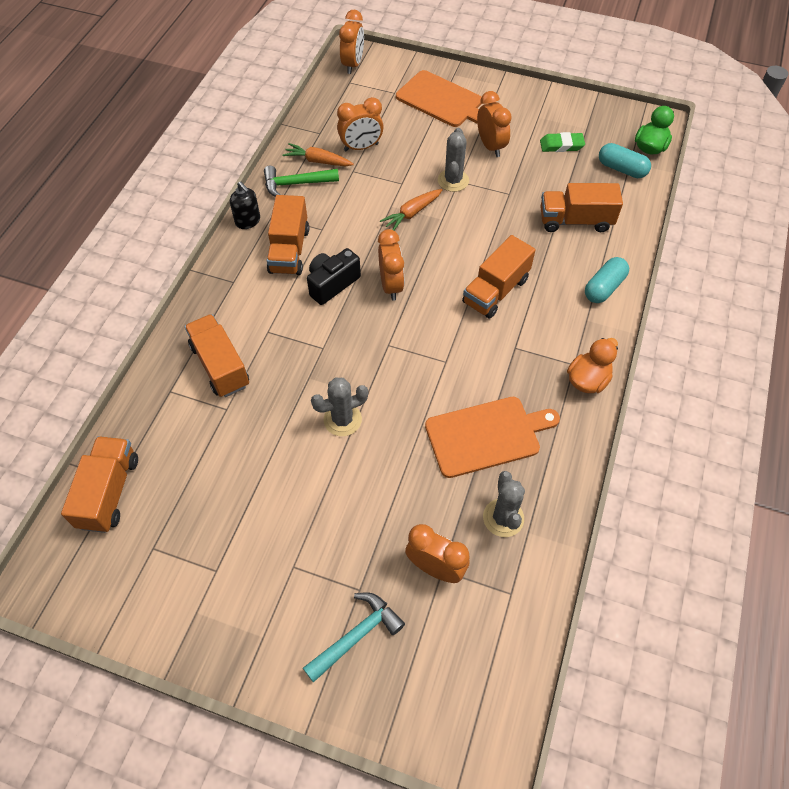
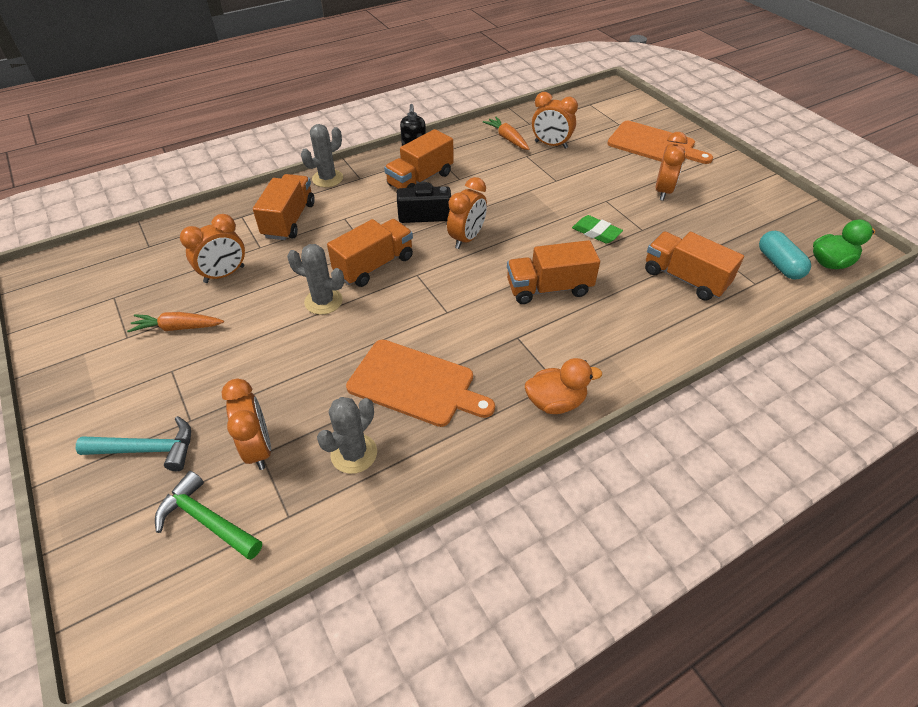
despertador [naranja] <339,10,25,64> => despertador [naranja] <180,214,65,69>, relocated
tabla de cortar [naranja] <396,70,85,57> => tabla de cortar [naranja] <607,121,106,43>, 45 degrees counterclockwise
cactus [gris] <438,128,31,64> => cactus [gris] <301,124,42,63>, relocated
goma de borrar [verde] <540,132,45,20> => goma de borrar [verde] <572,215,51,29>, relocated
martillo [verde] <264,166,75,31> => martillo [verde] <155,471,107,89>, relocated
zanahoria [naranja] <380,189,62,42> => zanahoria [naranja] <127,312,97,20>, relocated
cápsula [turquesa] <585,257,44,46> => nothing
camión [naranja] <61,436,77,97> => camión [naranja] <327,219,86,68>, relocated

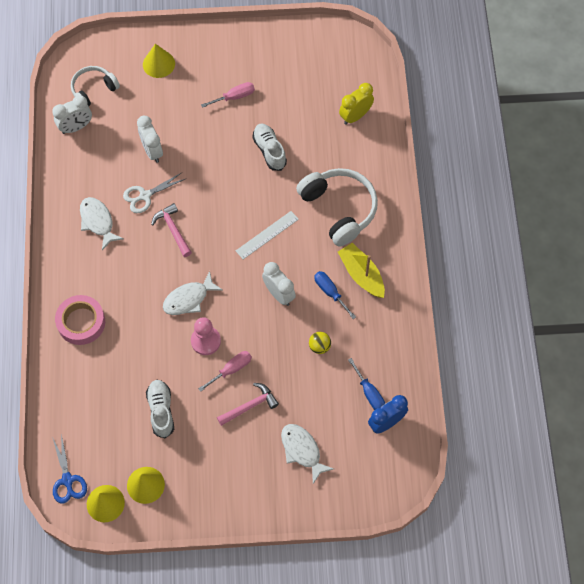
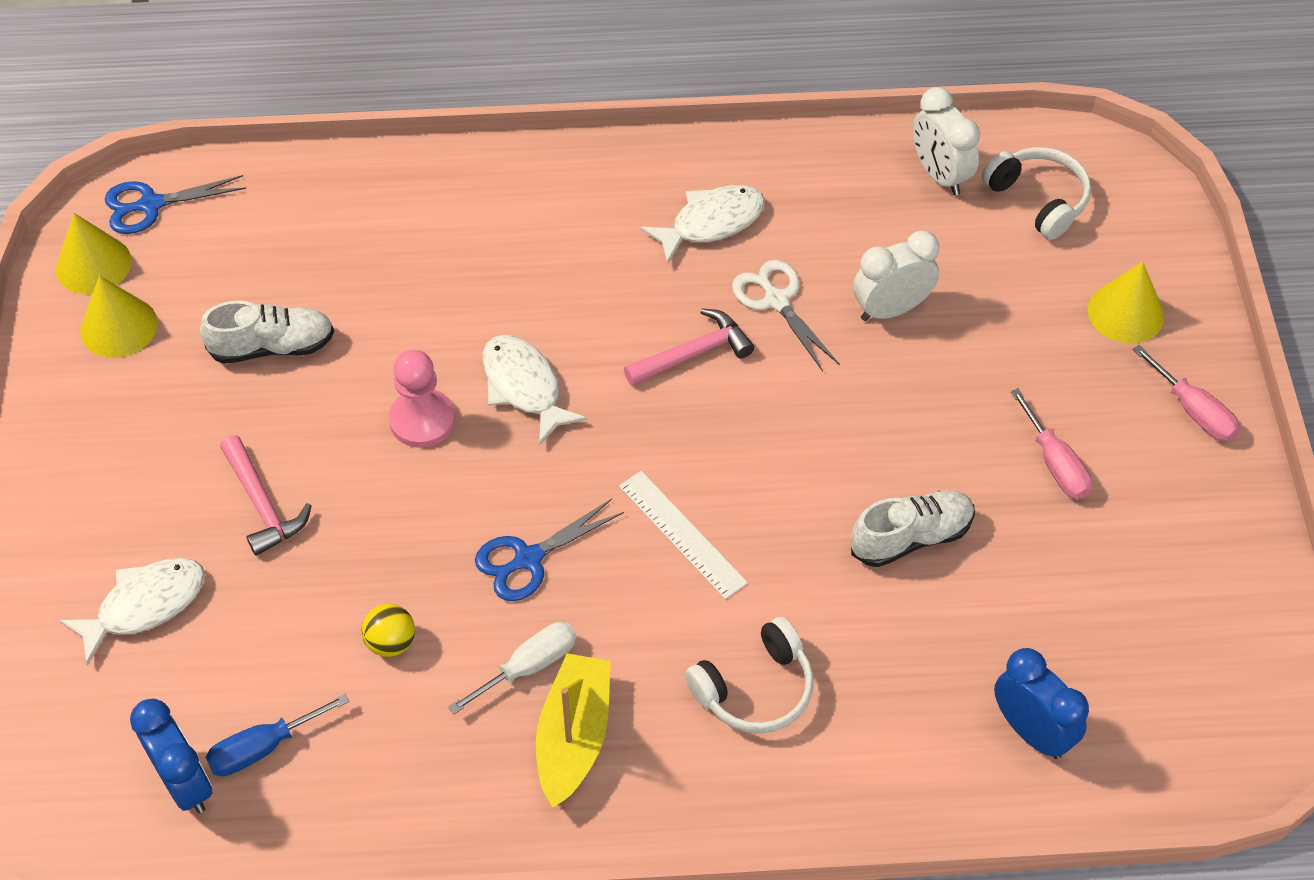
despertador [amarillo] <339,83,35,42> => despertador [azul] <994,648,95,111>
auriculares [blanco] <296,168,82,79> => auriculares [blanco] <685,617,129,117>, x0.61
barco [amarillo] <338,243,47,55> => barco [amarillo] <536,653,75,155>, 45 degrees counterclockwise
despertador [blanco] <262,262,34,44> => tijeras [azul] <475,499,149,102>
destornillador [azul] <314,271,42,48> => destornillador [blanco] <448,622,128,92>
cinta adhesiva [rosa] <55,295,50,50> => nothing
destornillador [rosa] <198,351,54,41> => destornillador [rosa] <1133,345,106,96>, relocated

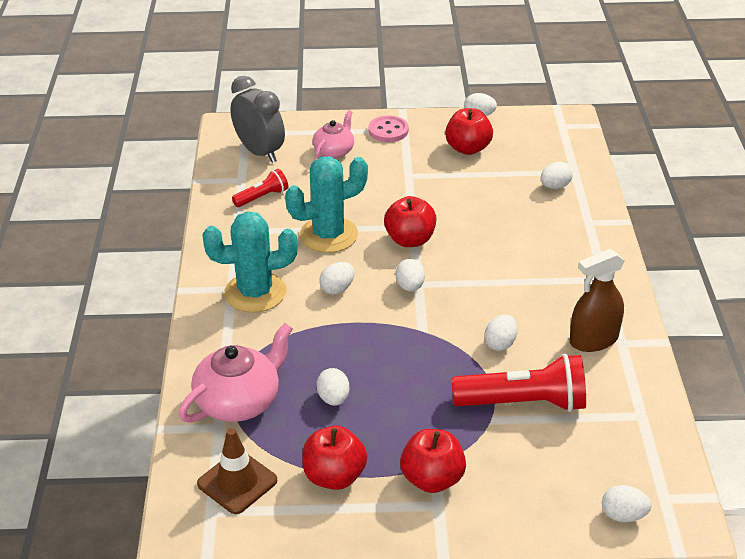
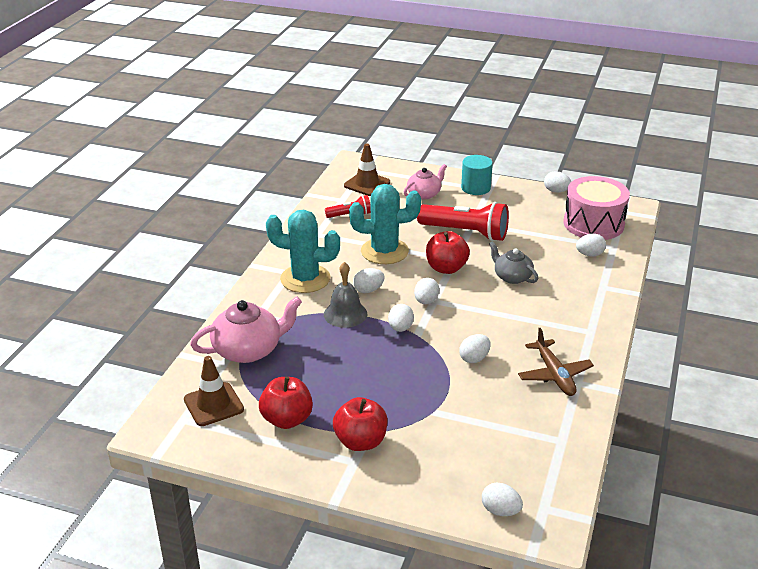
despertador [gris] <231,76,54,87> => cono de tráfico [marrón] <344,144,46,52>
manzana [rojo] <445,108,48,47> => nothing
botón [rosa] <368,115,41,27> => cilindro [turquesa] <461,155,32,40>
pulverizador [marrón] <570,249,54,103> => avión [marrón] <518,328,76,68>
lámpara de mano [rojo] <452,354,134,58> => lámpara de mano [rojo] <417,202,92,39>, relocated
huevo [blanco] <316,368,33,38> => huevo [blanco] <388,304,26,28>, relocated
nothing => tambor [rosa] <564,176,66,64>
nothing => tetera [gris] <489,241,49,43>
nothing => campana [gris] <324,262,43,66>

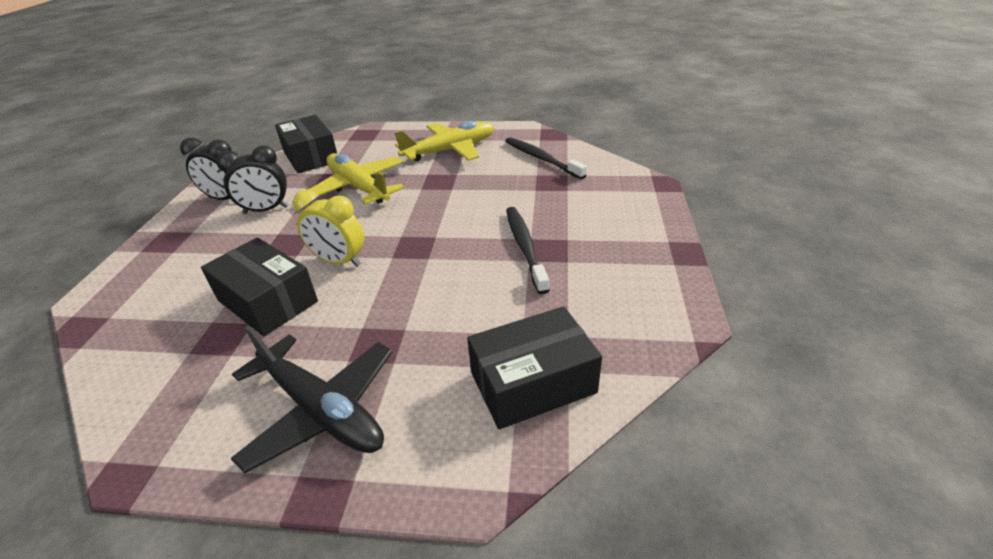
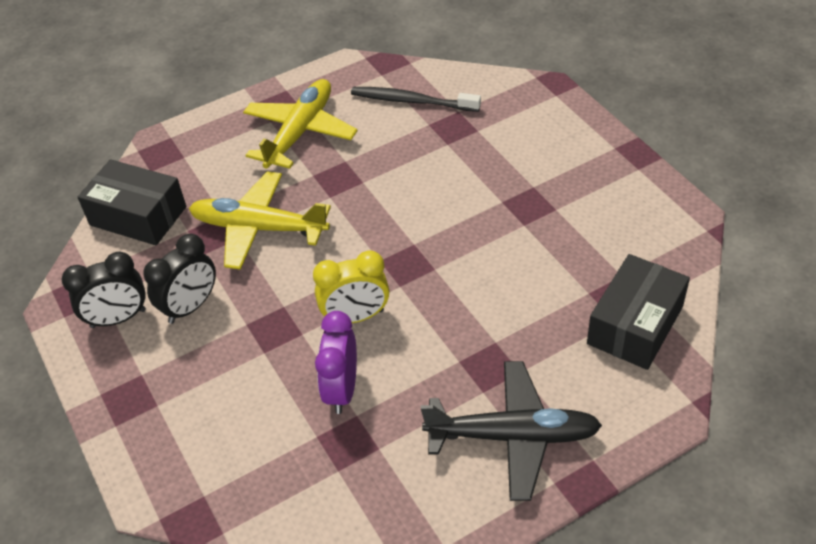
cepillo de dientes [negro] <506,207,44,87> => nothing
caja [negro] <201,237,117,99> => despertador [morado] <315,311,42,103>

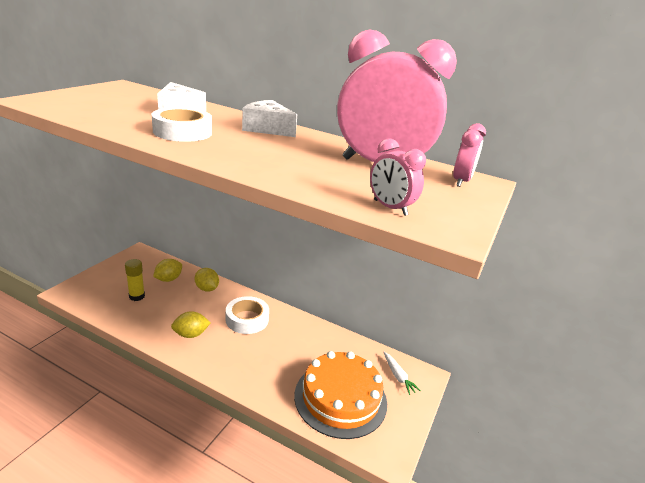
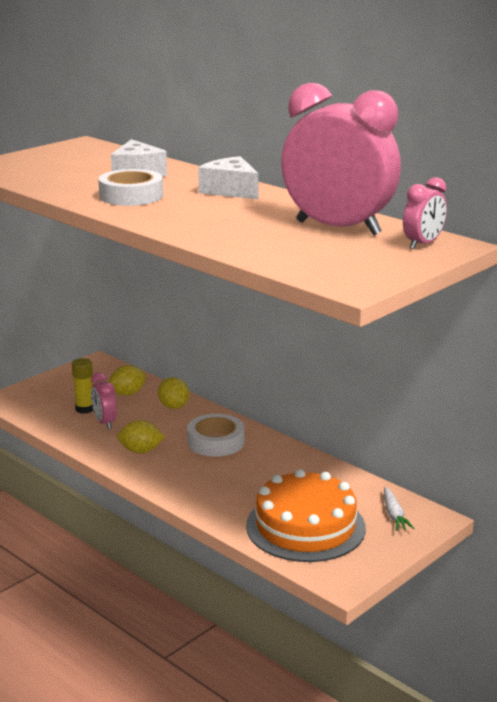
despertador [rosa] <370,138,56,78> => despertador [rosa] <91,373,26,56>, relocated

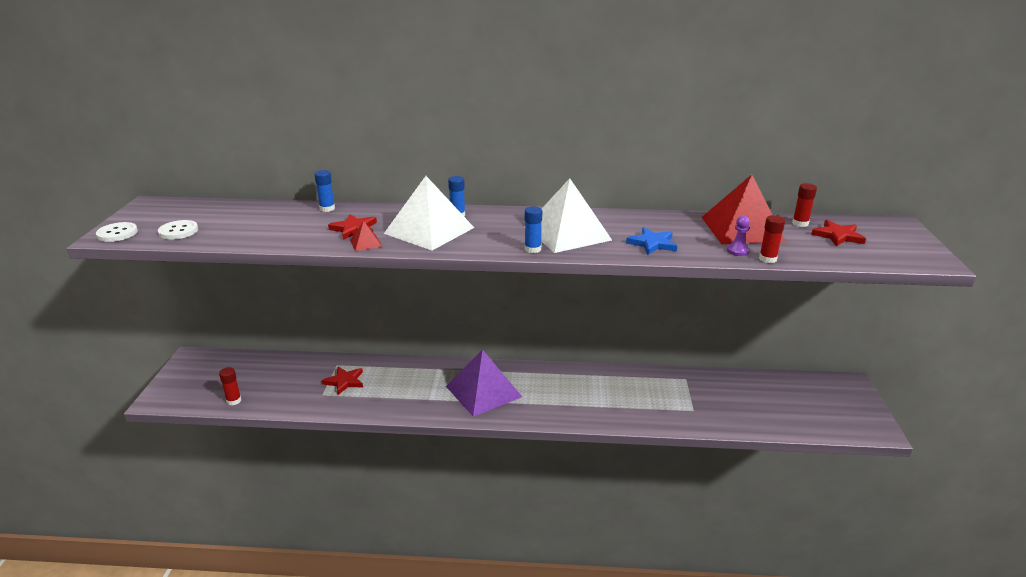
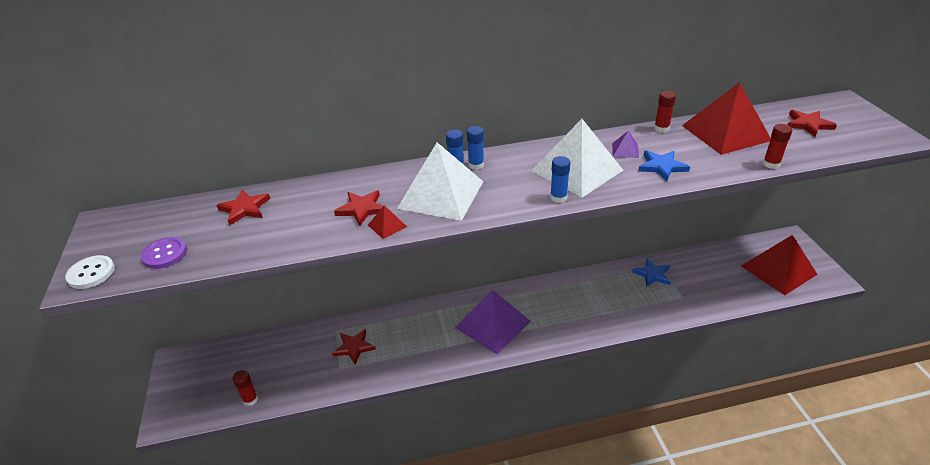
barra de pegamento [azul] <314,170,21,42> => barra de pegamento [azul] <467,126,17,44>, relocated
barra de pegamento [rojo] <792,183,25,44> => barra de pegamento [rojo] <654,91,22,42>, relocated
peón [morado] <727,216,23,40> => nothing
botón [blanco] <158,220,40,20> => botón [morado] <141,237,46,32>
nothing => pirámide [morado] <612,131,27,27>
nothing => estrella [rojo] <216,189,54,36>
nothing => pirámide [rojo] <741,235,77,60>
nothing => estrella [azul] <632,258,39,29>

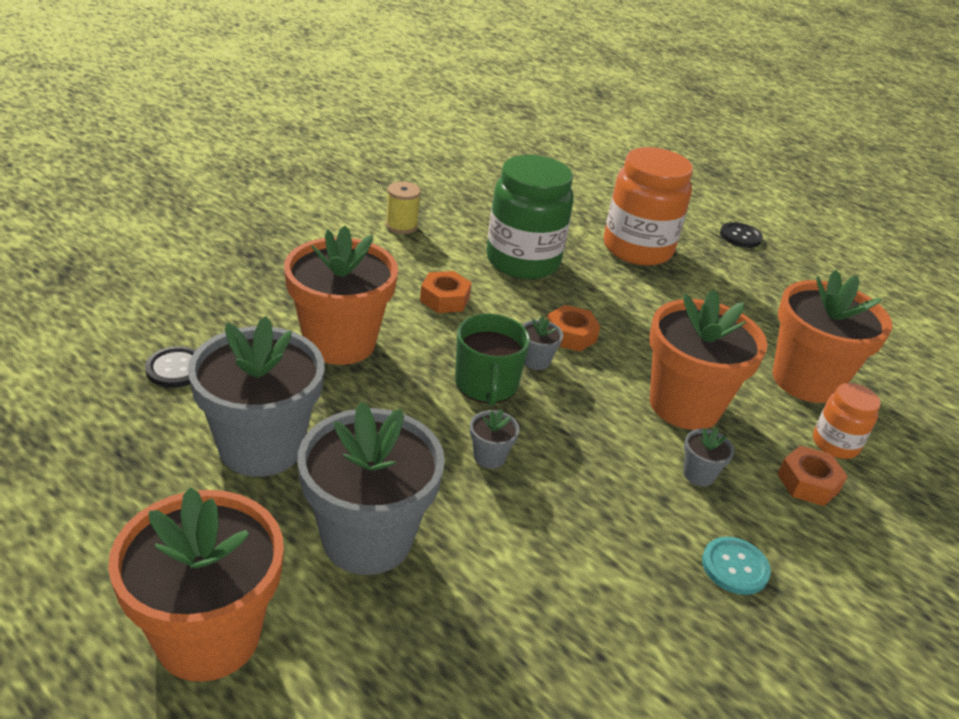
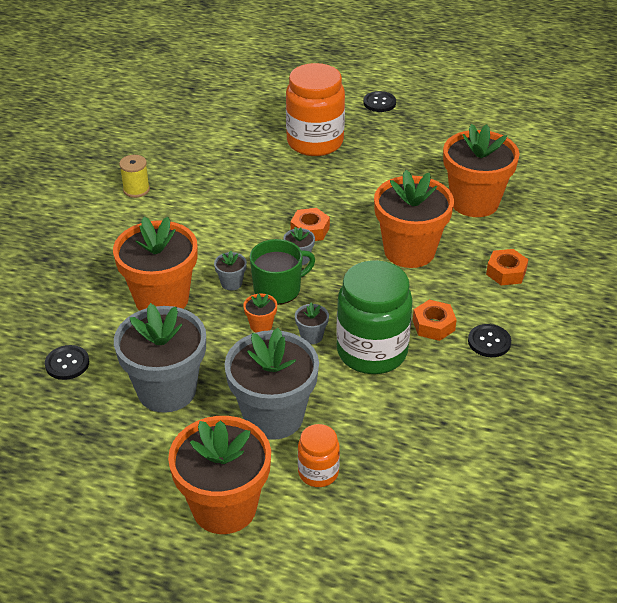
tarro [verde] <486,155,88,124> => tarro [verde] <336,260,77,114>, relocated
tuerca [naranja] <420,271,52,42> => tuerca [naranja] <413,300,44,41>, relocated
taza [verde] <455,314,75,92> => taza [verde] <250,239,65,66>, 90 degrees counterclockwise
tarro [naranja] <813,383,68,76> => tarro [naranja] <298,424,42,63>, relocated
maceta [gris] <683,428,51,58> => maceta [gris] <214,250,33,41>, relocated
botón [turquesa] <702,537,69,58> => botón [negro] <468,324,43,33>
nothing => maceta [naranja] <243,294,34,39>

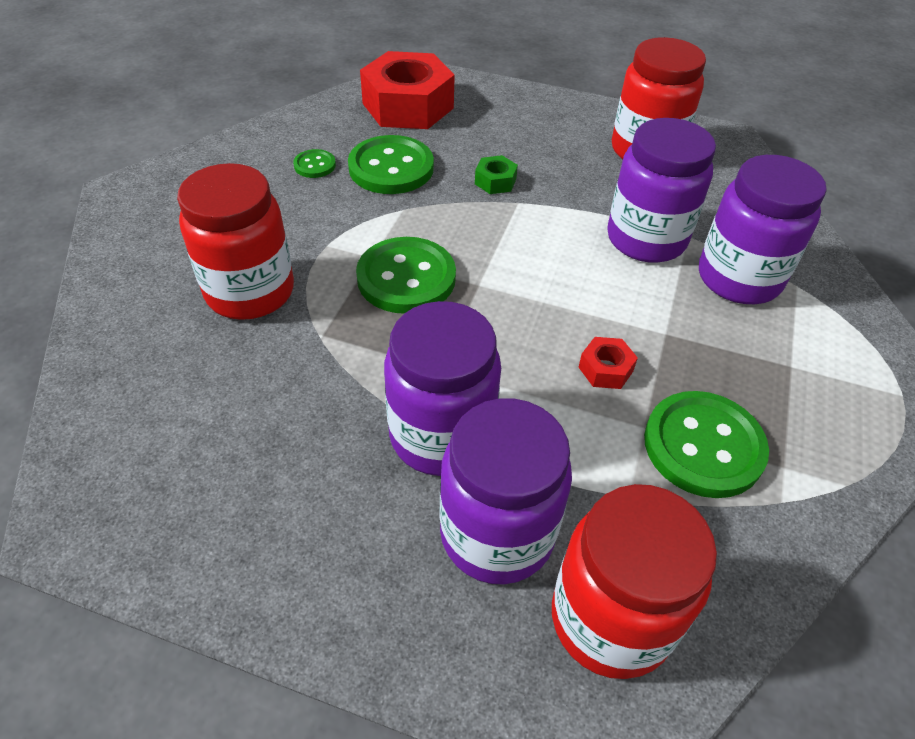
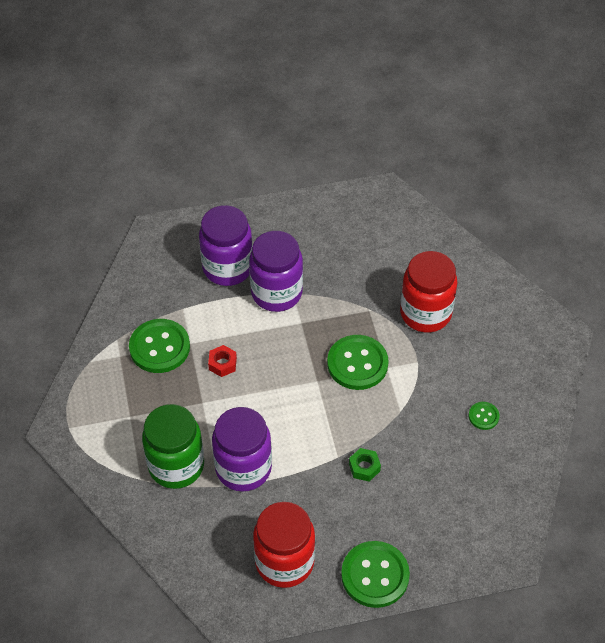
tuerca [rojo] <360,51,95,78> => nothing
botón [verde] <348,135,86,59> => botón [verde] <341,541,69,67>, relocated
tarro [morado] <699,155,128,149> => tarro [verde] <142,404,62,85>
tarro [rojo] <552,484,165,195> => nothing

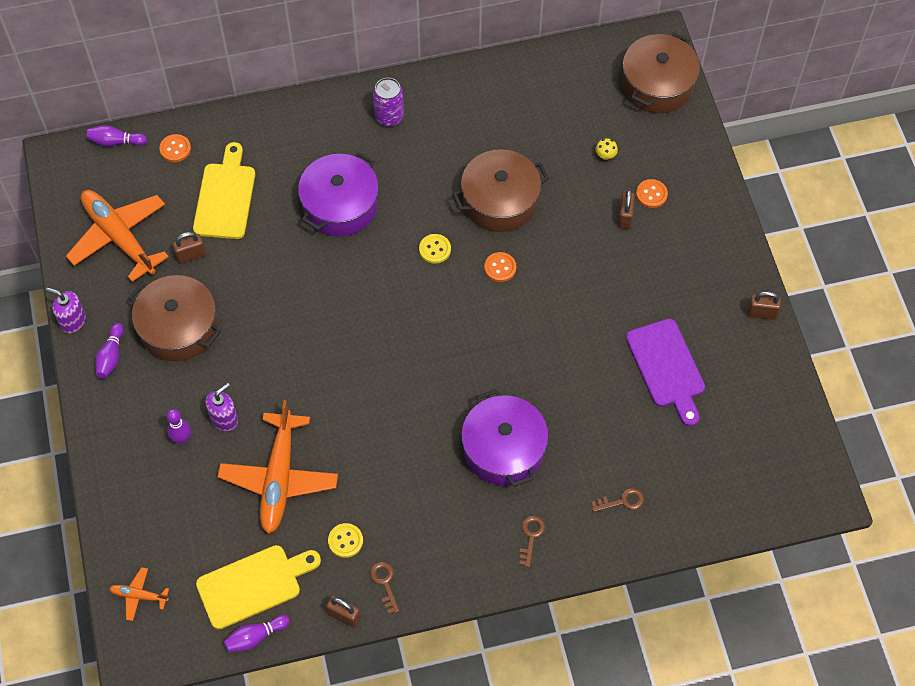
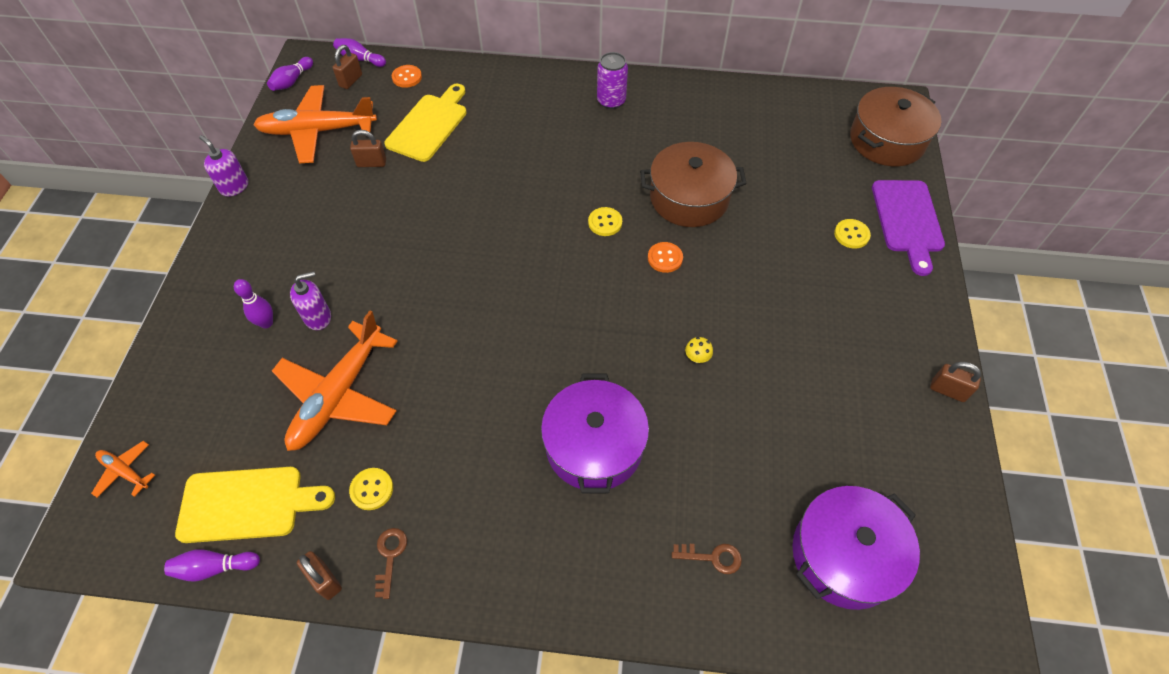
seta [amarillo] <595,138,23,22> => seta [amarillo] <685,337,28,26>, relocated
olla [morado] <298,152,81,84> => olla [morado] <792,486,128,124>, relocated
botón [naranja] <636,179,32,29> => botón [amarillo] <834,219,37,30>
avión [naranja] <66,190,103,92> => avión [naranja] <254,85,123,78>, 75 degrees counterclockwise
candado [marrón] <618,190,17,39> => candado [marrón] <333,45,29,44>, relocated
olla [marrón] <129,275,92,87> => nothing
tabla de cortar [morado] <626,319,79,107> => tabla de cortar [morado] <872,180,73,96>, relocated
bolo [morado] <95,323,29,56> => bolo [morado] <267,57,46,34>, relocated
llave [marrón] <519,516,26,51> => nothing

